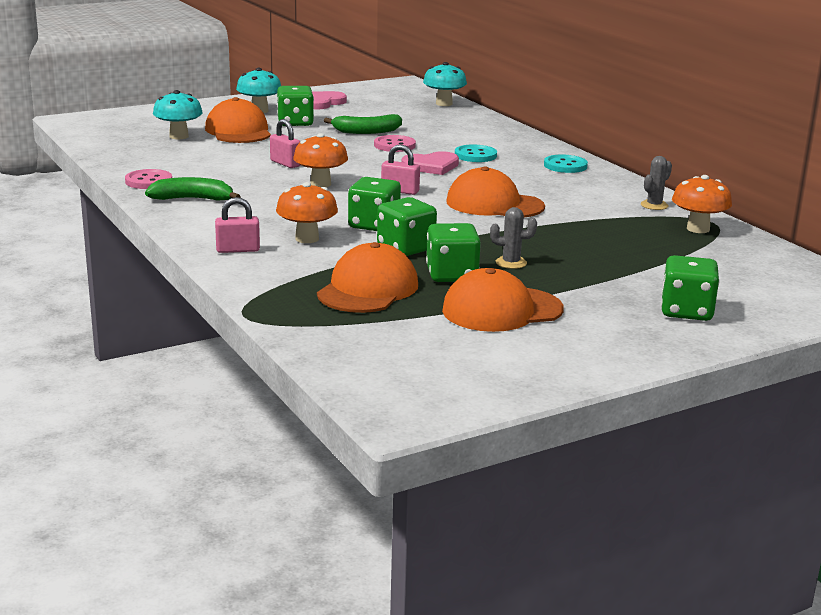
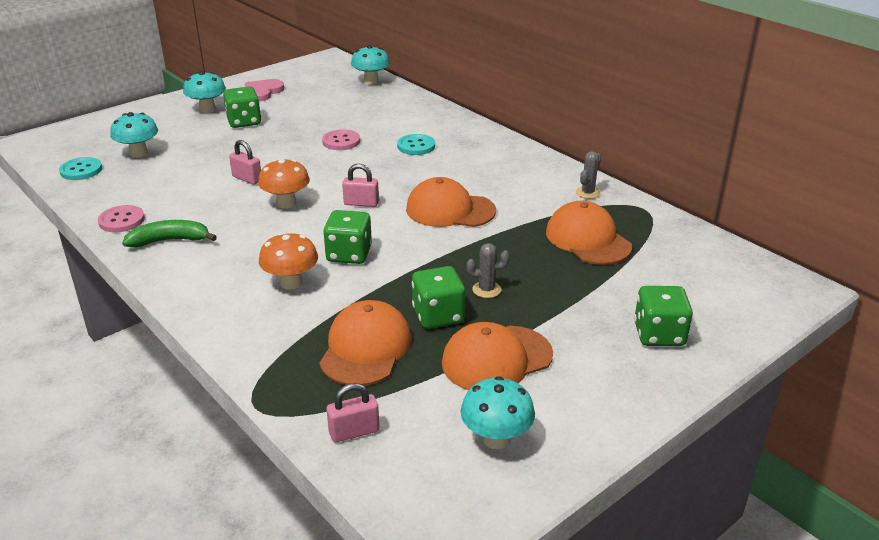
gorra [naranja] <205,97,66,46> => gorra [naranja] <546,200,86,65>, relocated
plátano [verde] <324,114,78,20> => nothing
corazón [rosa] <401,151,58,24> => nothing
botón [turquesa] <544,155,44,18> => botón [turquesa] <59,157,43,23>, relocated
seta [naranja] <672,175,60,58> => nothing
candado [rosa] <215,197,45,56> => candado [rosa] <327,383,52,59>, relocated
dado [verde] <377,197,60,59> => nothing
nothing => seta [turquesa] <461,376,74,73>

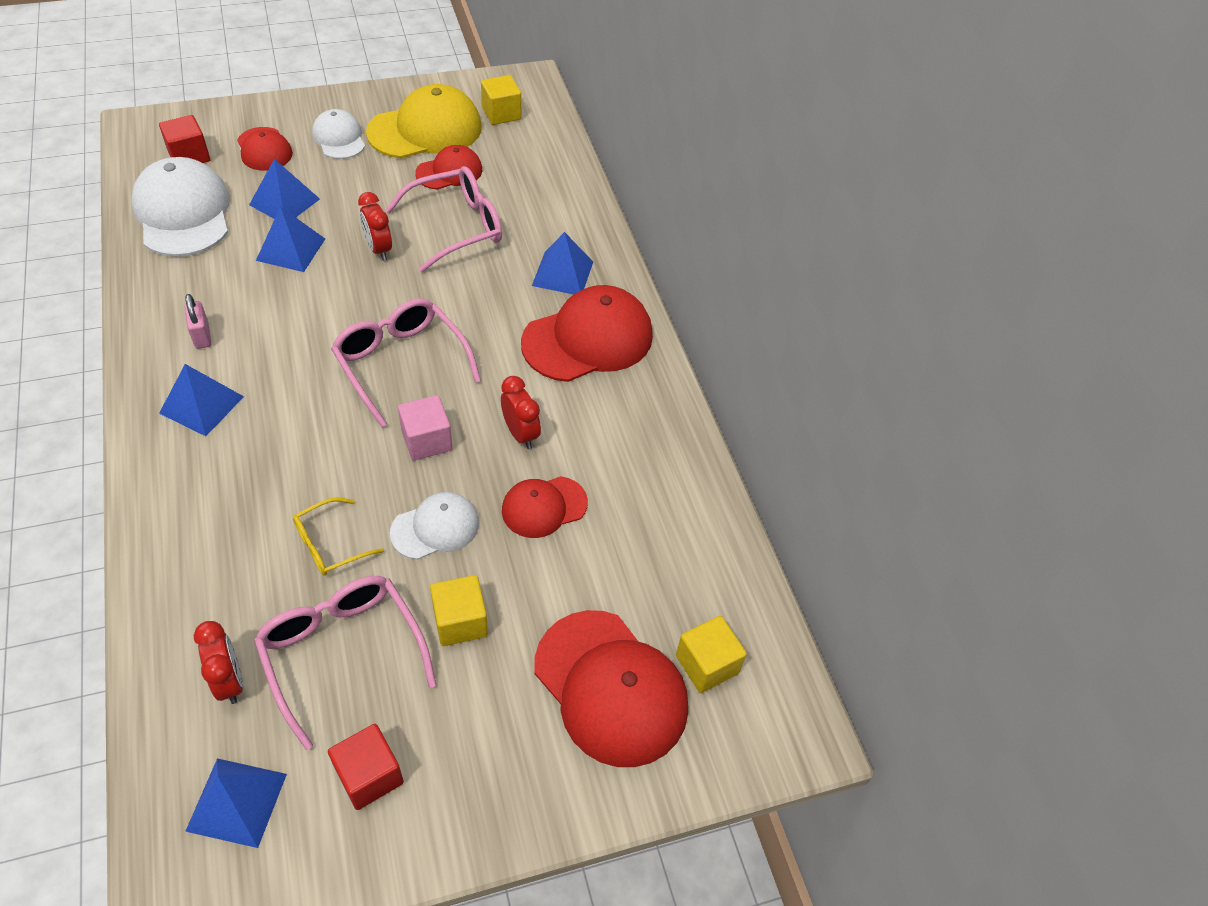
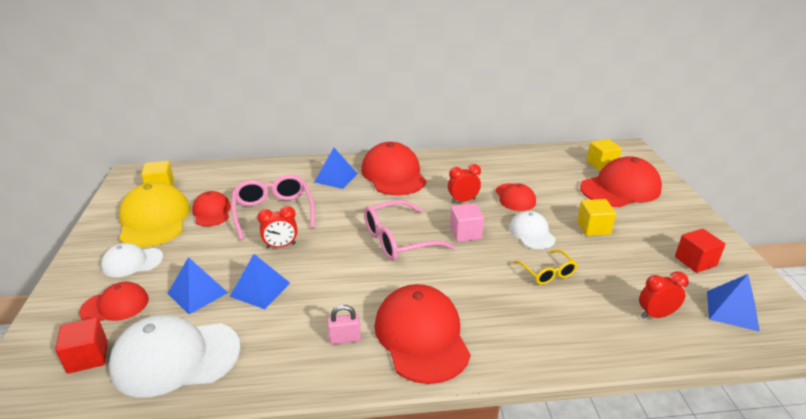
pirámide [azul] <159,364,85,72> => gorra [rojo] <374,284,97,100>
gafas [rosa] <254,576,182,174> => nothing

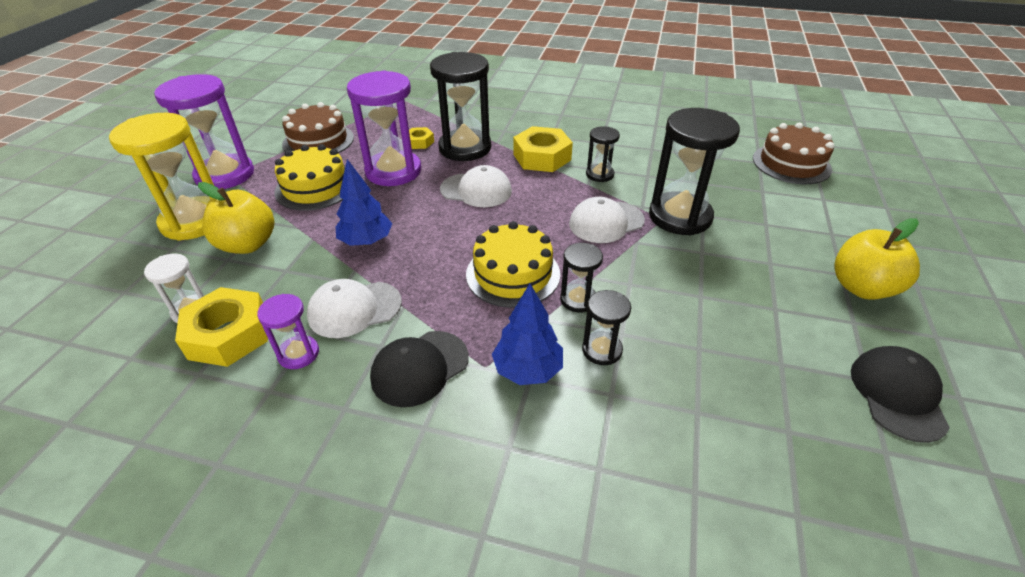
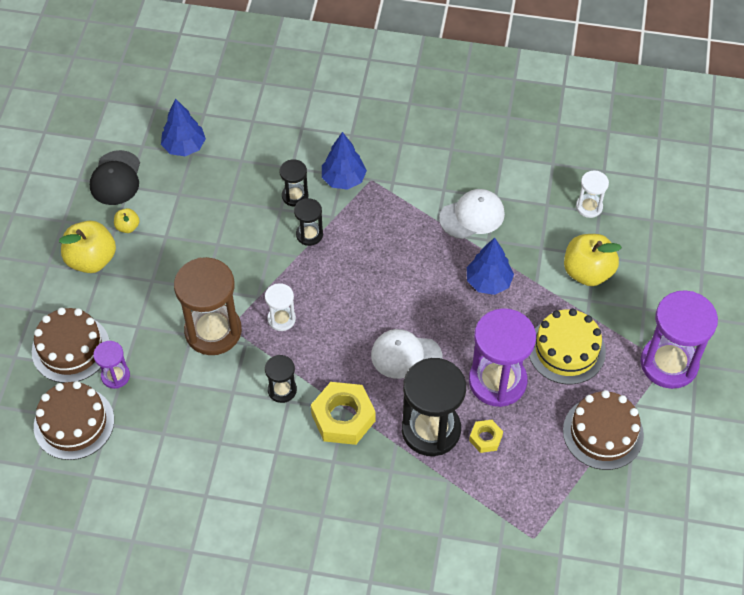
reloj de arena [negro] <649,108,91,127> => reloj de arena [marrón] <174,257,68,98>
reloj de arena [amarillo] <109,113,105,128> => nothing
gorra [blanco] <569,197,76,46> => reloj de arena [blanco] <265,283,31,48>
tarta [amarillo] <466,221,94,87> => nothing
tuerca [amarillo] <175,287,93,80> => nothing
reloj de arena [morado] <257,294,62,75> => reloj de arena [morado] <93,341,37,48>, relocated
gorra [negro] <370,331,99,76> => nothing
nothing => árbol [azul] <161,98,45,58>
nothing => manzana [amarillo] <114,208,26,25>
nothing => tarta [marrón] <32,308,77,75>

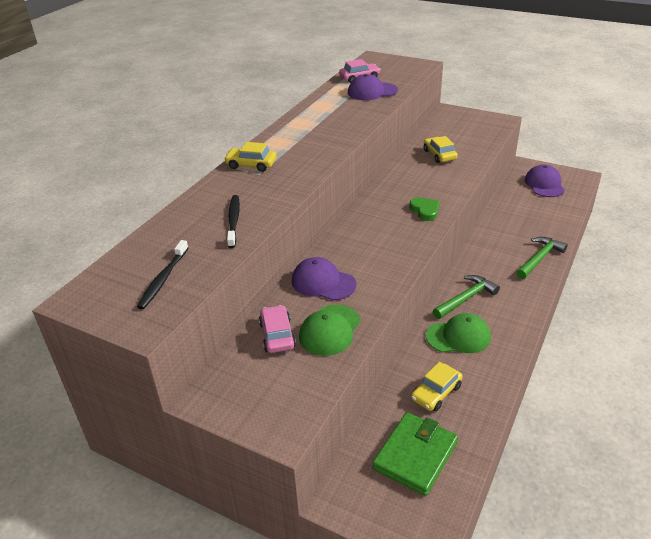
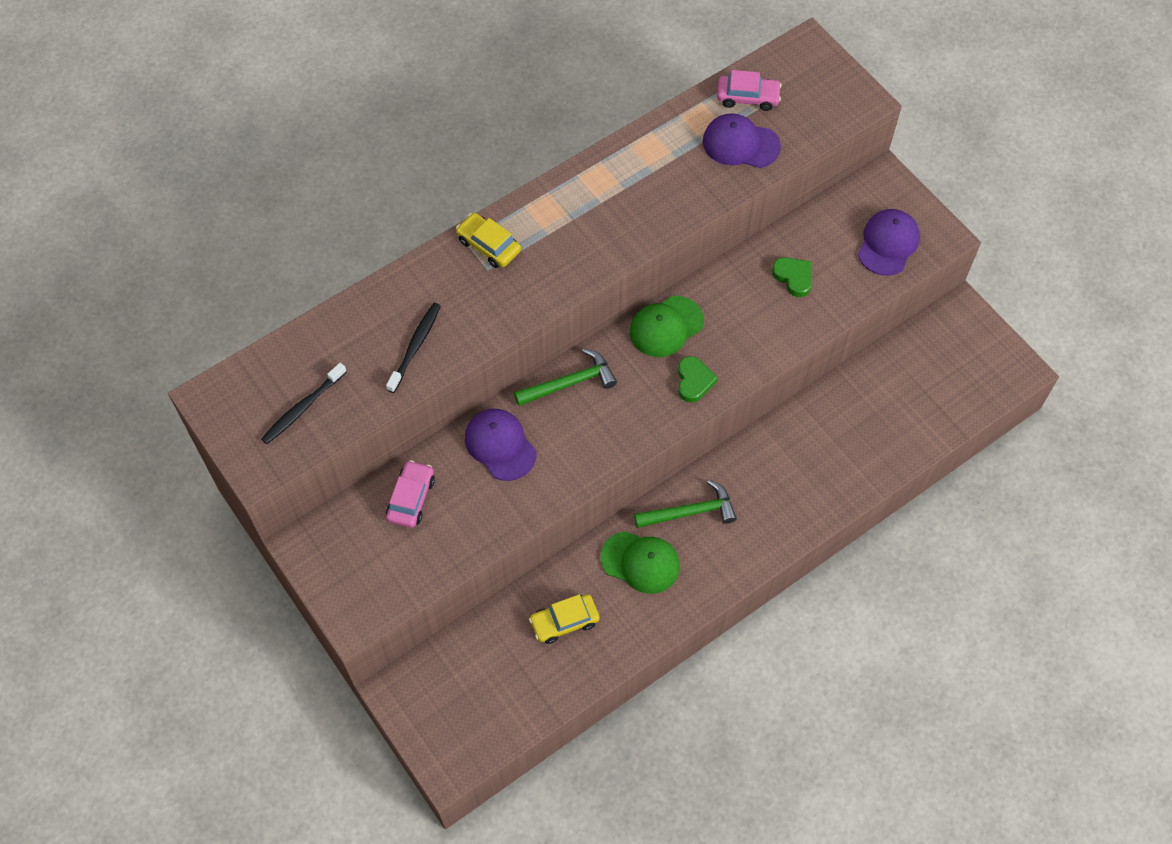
coche [amarillo] <424,136,34,27> => corazón [verde] <772,257,40,40>
gorra [morado] <525,164,40,33> => gorra [morado] <858,209,62,67>, relocated
martillo [verde] <516,237,52,42> => martillo [verde] <514,349,103,57>, relocated
gorra [verde] <299,305,62,51> => gorra [verde] <630,296,74,61>, relocated
cartera [verde] <372,412,86,84> => nothing

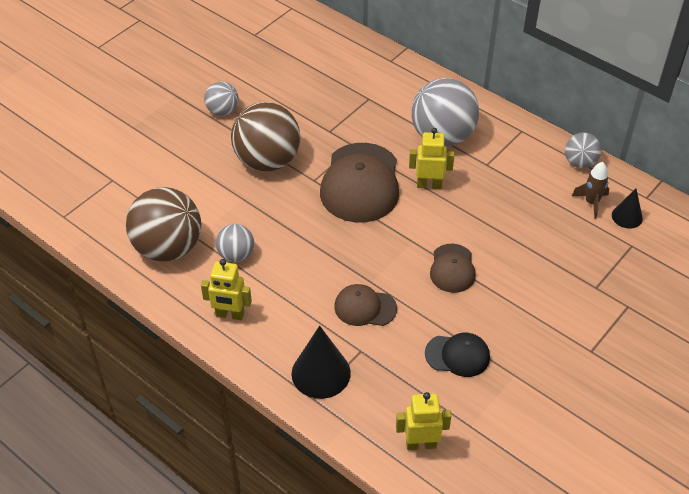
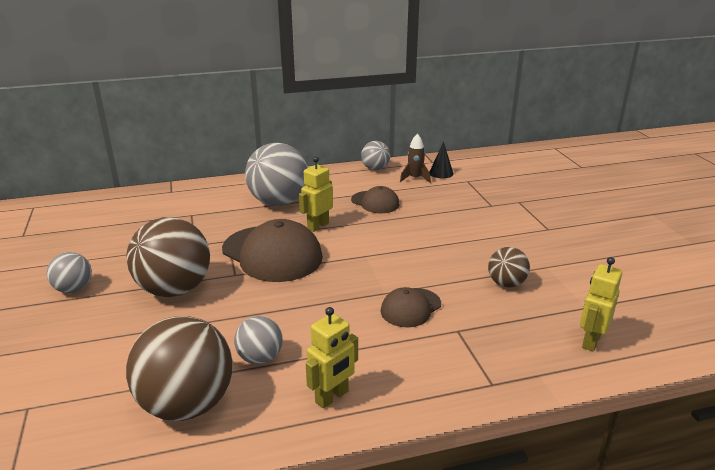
gorra [marrón] <430,244,46,49> => gorra [marrón] <351,186,49,27>, relocated
cono [negro] <292,326,59,73> => nothing
gorra [negro] <425,333,65,44> => pelota [marrón] <488,247,42,41>

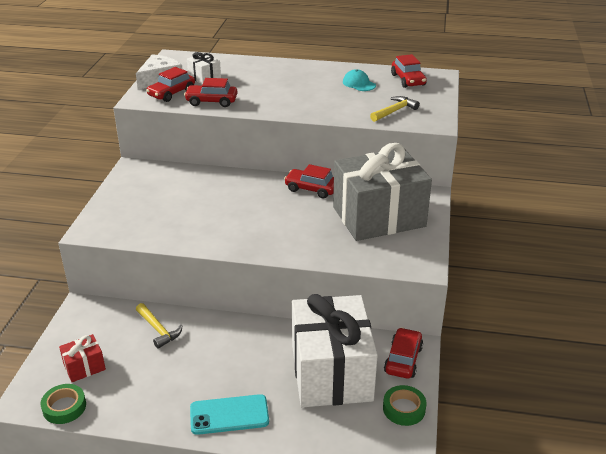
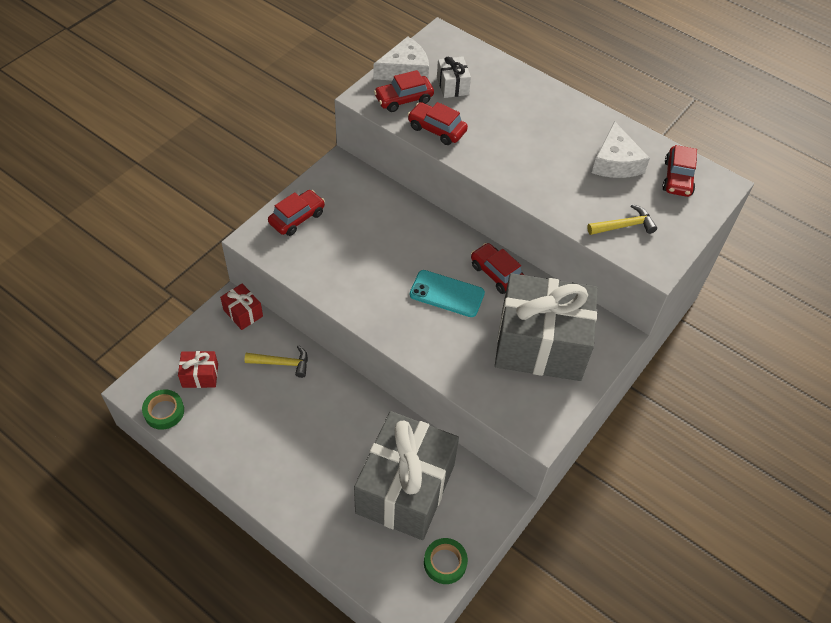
gorra [turquesa] <343,69,33,22> => queso [blanco] <592,121,58,57>
regalo [blanco] <292,294,86,113> => regalo [gris] <354,411,105,129>
martillo [amarillo] <136,303,46,46> => martillo [amarillo] <245,345,63,33>, 75 degrees counterclockwise
coche [rojo] <384,327,39,52> => coche [rojo] <268,190,57,46>, relocated
móvil [turquesa] <190,394,79,41> => móvil [turquesa] <410,270,75,47>, relocated
nothing => regalo [rojo] <220,284,43,46>

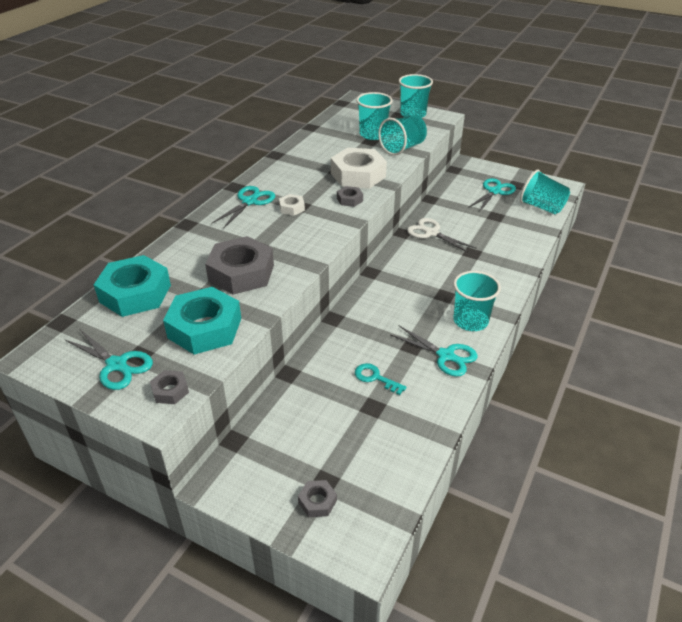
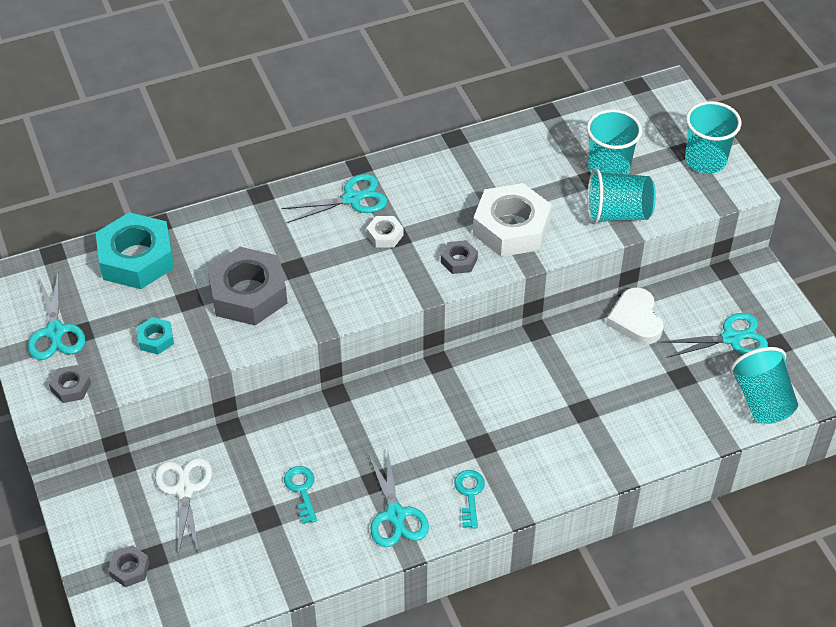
tijeras [blanco] <407,218,70,36> => tijeras [blanco] <155,458,57,97>, relocated
vaso [turquesa] <453,271,48,60> => llave [turquesa] <454,470,31,59>
tuerca [turquesa] <163,287,78,68> => tuerca [turquesa] <136,317,38,38>, x0.46
nothing => corazón [blanco] <606,287,58,57>

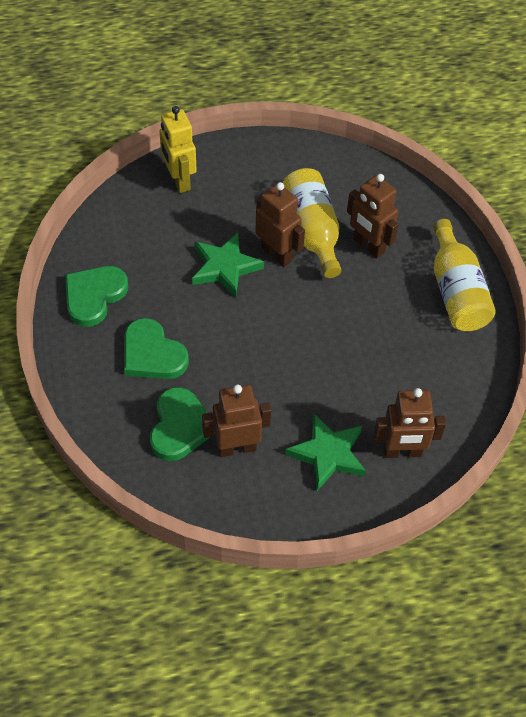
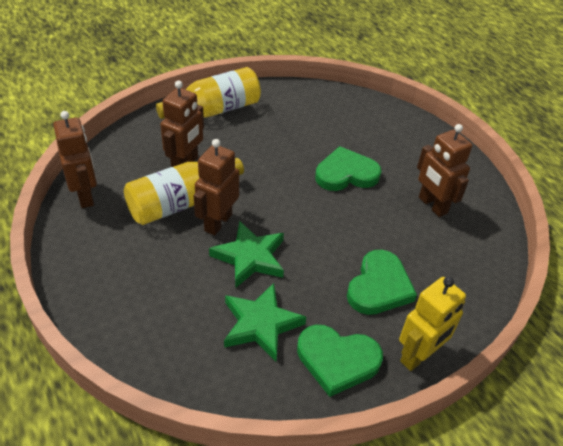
robot [amarillo] <159,106,38,87> => robot [amarillo] <399,277,67,94>, relocated
corazón [verde] <150,387,65,74> => corazón [verde] <315,146,67,45>, relocated
robot [marrón] <373,388,73,70> => robot [marrón] <53,111,44,97>, relocated
estrella [verde] <285,413,81,78> => estrella [verde] <224,283,82,78>, relocated

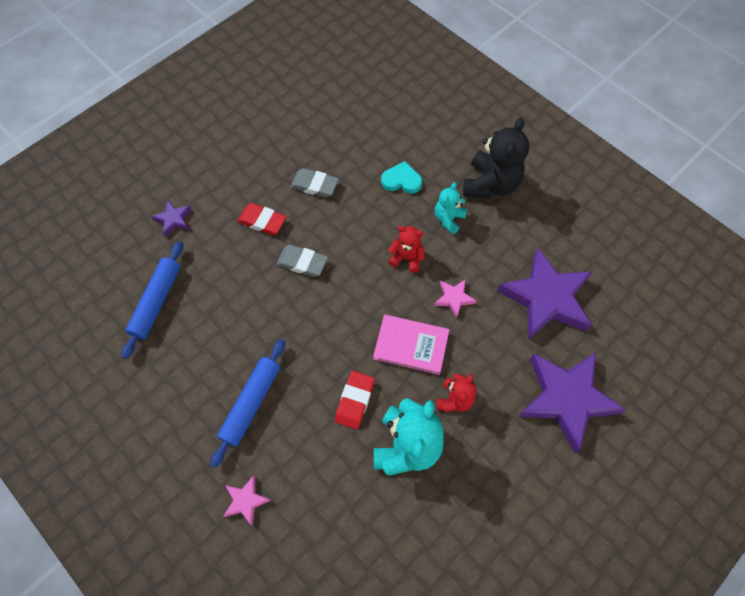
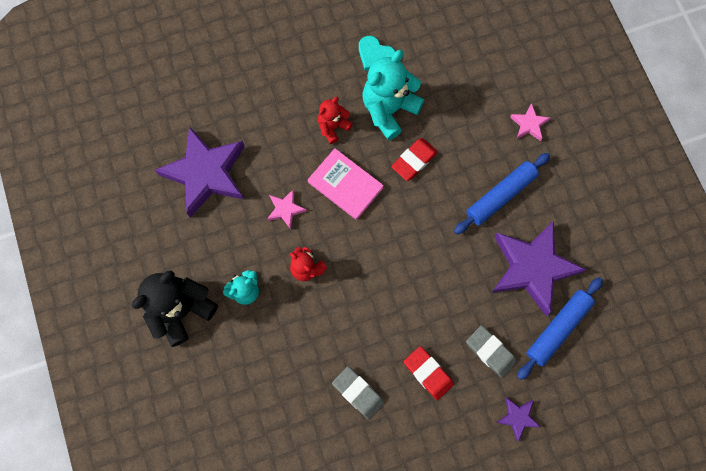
corazón [turquesa] <381,161,41,33> => corazón [turquesa] <359,36,37,35>, relocated
goma de borrar [gris] <277,245,51,32> => goma de borrar [gris] <466,325,51,53>, relocated
estrella [morado] <519,352,107,100> => estrella [morado] <491,221,95,95>, relocated

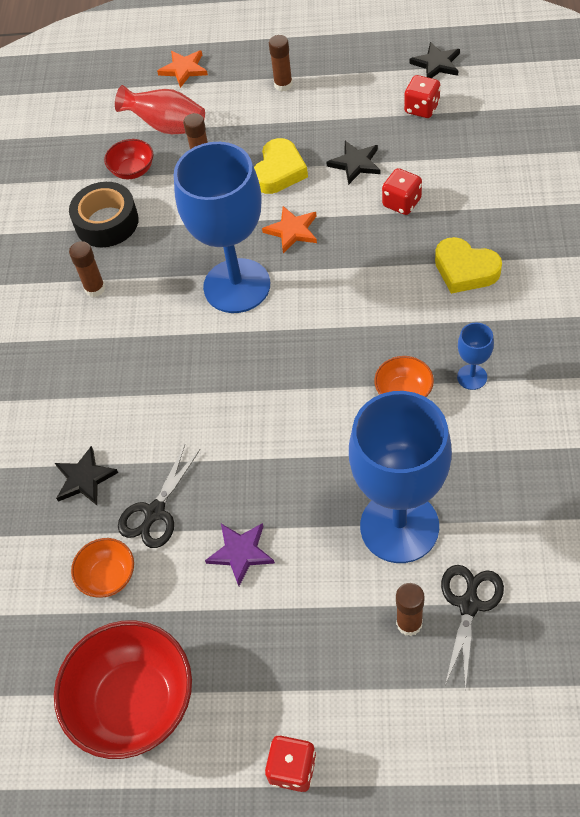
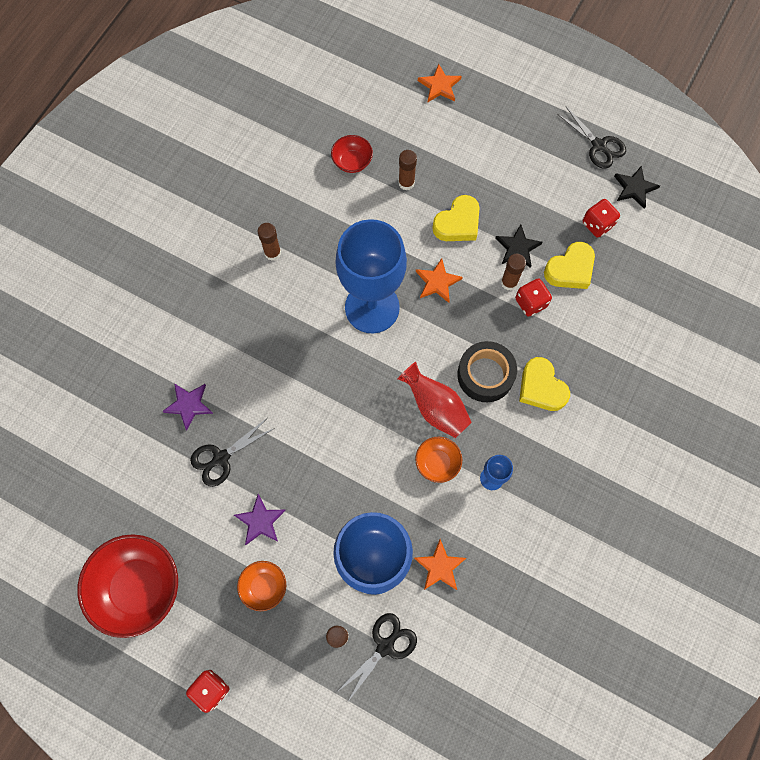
barra de pegamento [marrón] <269,35,24,56> => barra de pegamento [marrón] <501,254,25,36>, relocated
florero [rojo] <115,85,90,49> => florero [rojo] <398,362,74,76>, relocated
cinta adhesiva [negro] <69,182,70,65> => cinta adhesiva [negro] <457,341,60,61>, relocated
estrella [negro] <55,446,63,59> => estrella [morado] <162,383,51,47>
cuenco [naranja] <71,538,63,59> => cuenco [naranja] <237,561,49,50>, relocated
nothing => tijeras [negro] <557,107,69,62>
nothing => corazón [amarillo] <544,242,51,47>
nothing => estrella [naranja] <414,539,52,51>

